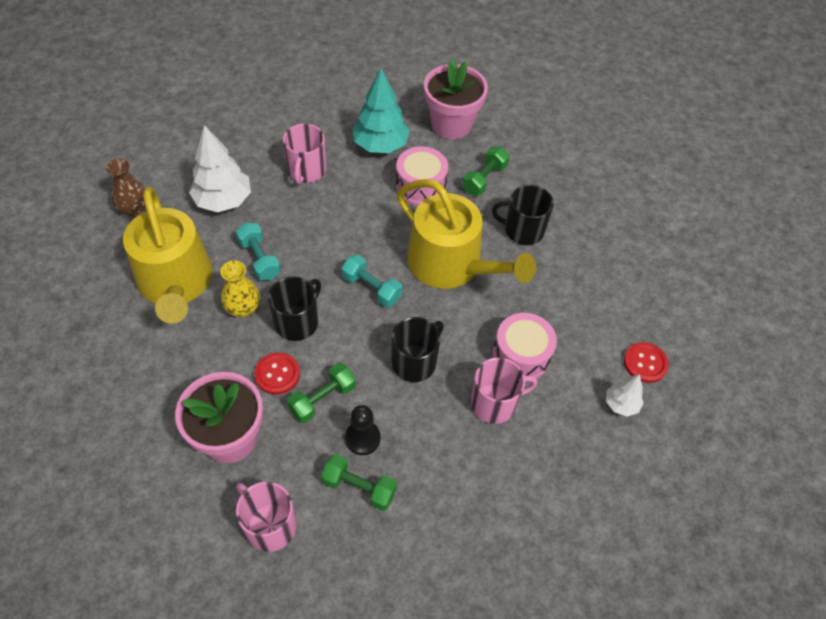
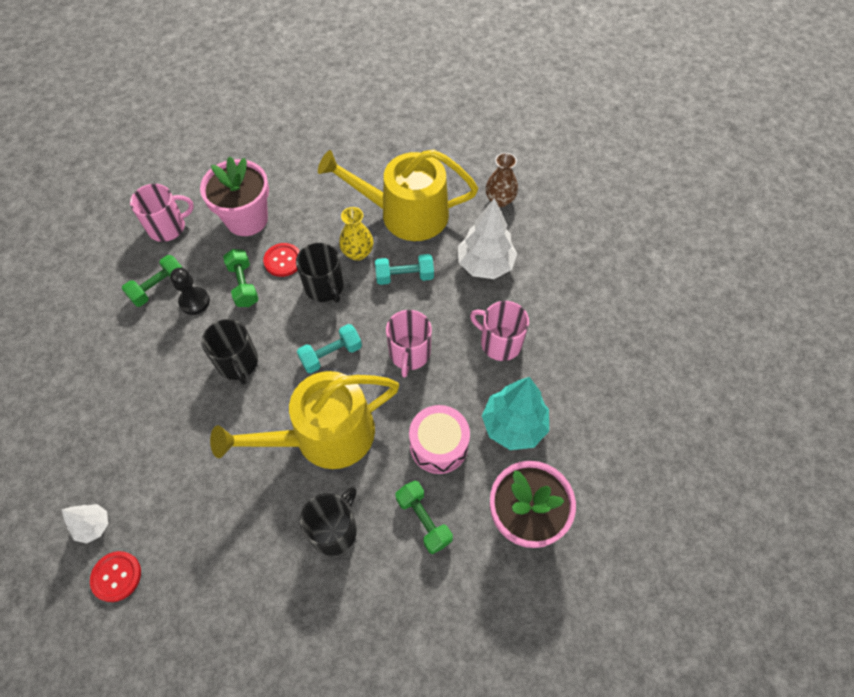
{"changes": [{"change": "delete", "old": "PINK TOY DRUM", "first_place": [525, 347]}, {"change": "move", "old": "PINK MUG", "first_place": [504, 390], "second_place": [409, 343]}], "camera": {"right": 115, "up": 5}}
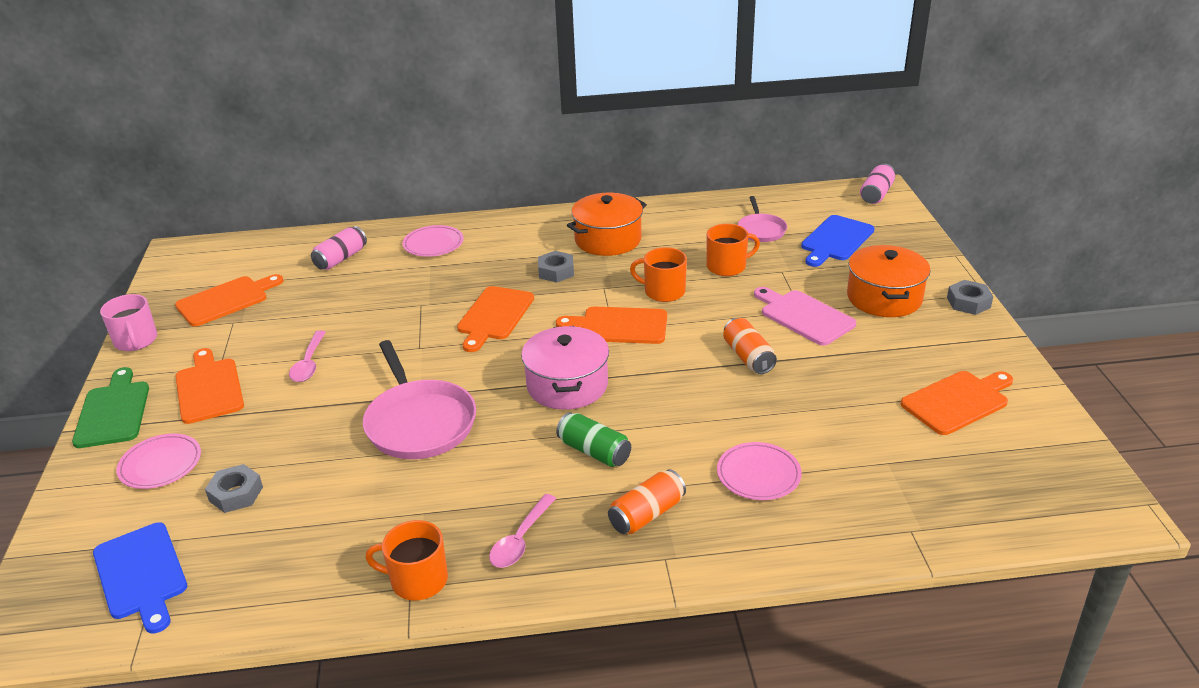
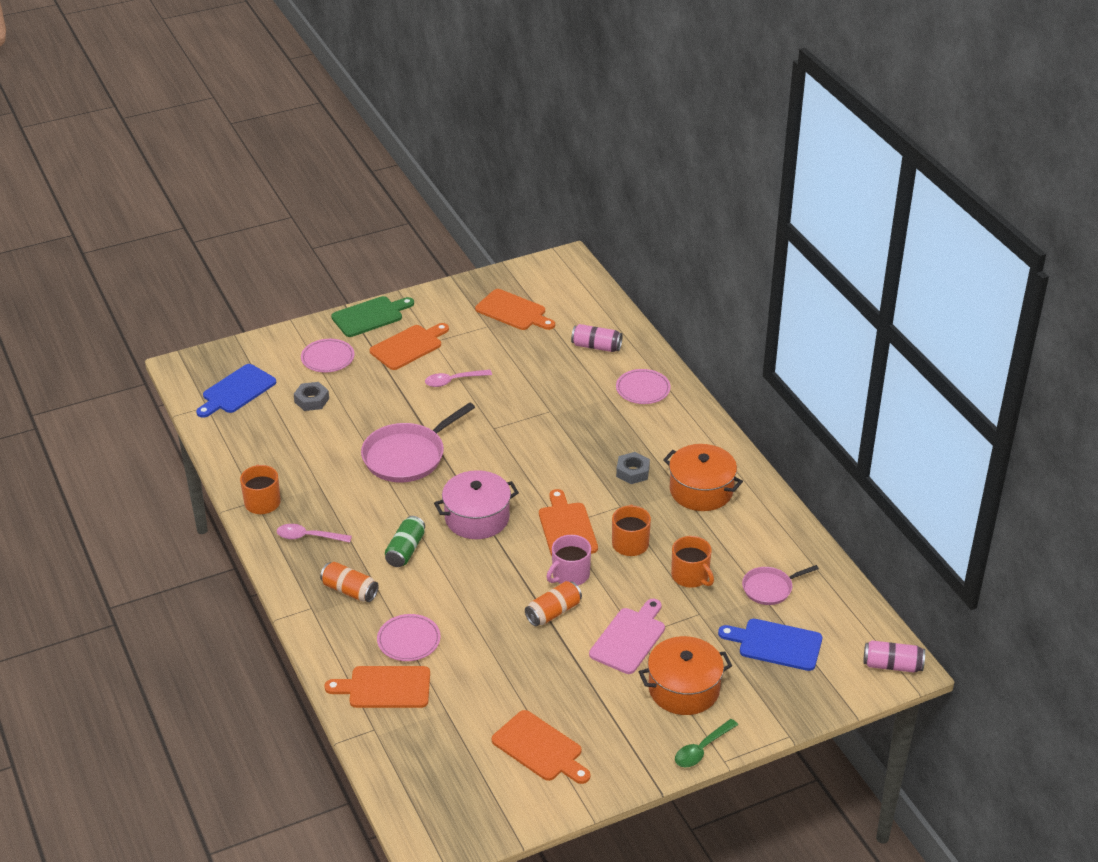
{"changes": [{"change": "move", "old": "PINK MUG", "first_place": [128, 322], "second_place": [568, 560]}, {"change": "move", "old": "ORANGE BREAD BOARD", "first_place": [495, 319], "second_place": [377, 687]}, {"change": "replace", "old": "GREY HEX NUT", "new": "EMERALD TEASPOON", "first_place": [970, 297], "second_place": [706, 743]}], "camera": {"right": 70, "up": 5}}
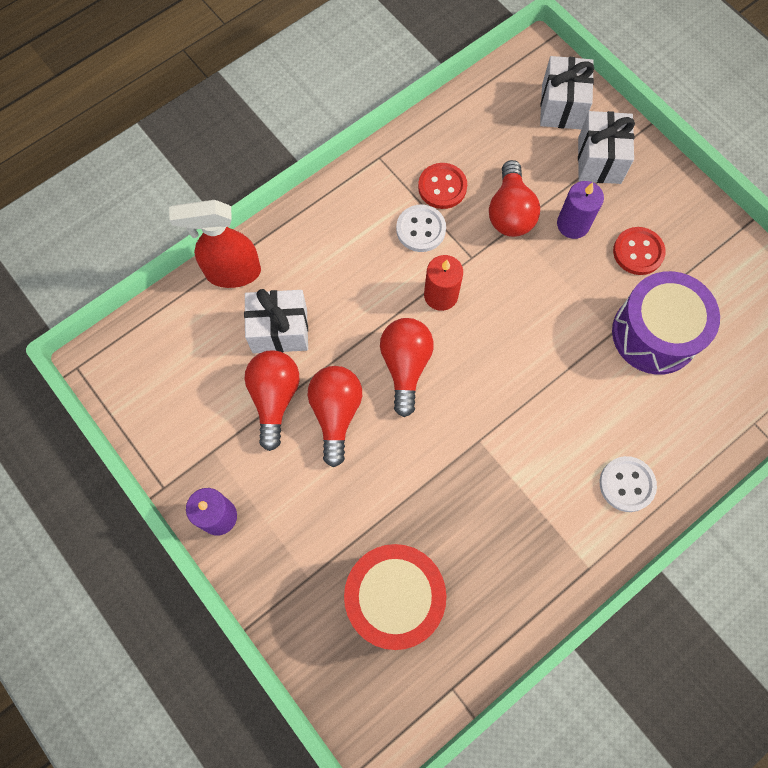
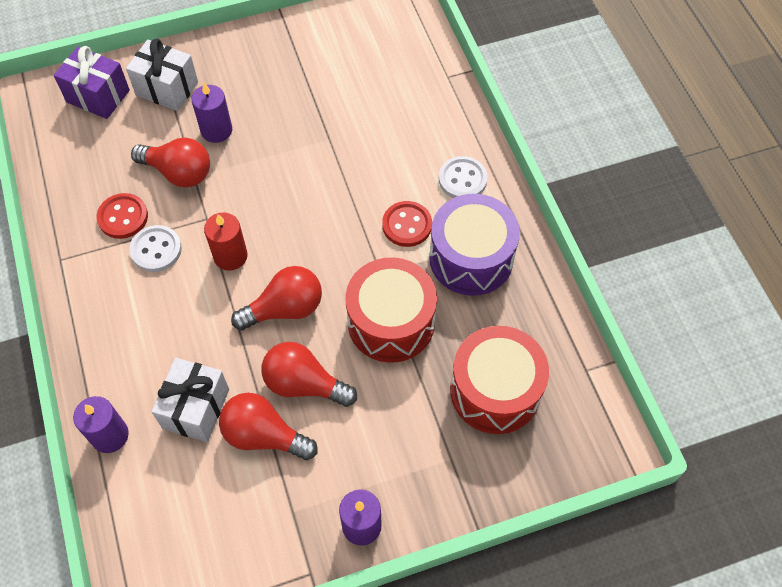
{"changes": [{"change": "insert", "new": "SCARLET TOY DRUM", "second_place": [391, 310]}, {"change": "move", "old": "ROYAL PURPLE TOY DRUM", "first_place": [666, 323], "second_place": [474, 245]}, {"change": "move", "old": "SCARLET SHIRT BUTTON", "first_place": [639, 251], "second_place": [407, 224]}, {"change": "replace", "old": "SCARLET SPRAY CLEANER", "new": "ROYAL PURPLE WAX CANDLE", "first_place": [215, 244], "second_place": [101, 424]}, {"change": "recolor", "old": "WHITE WRAPPED GIFT", "new": "ROYAL PURPLE WRAPPED GIFT", "first_place": [567, 93], "second_place": [92, 82]}, {"change": "rotate", "old": "SCARLET BULB", "first_place": [407, 367], "second_place": [276, 298], "degrees": 135}], "camera": {"right": -70, "up": -10}}
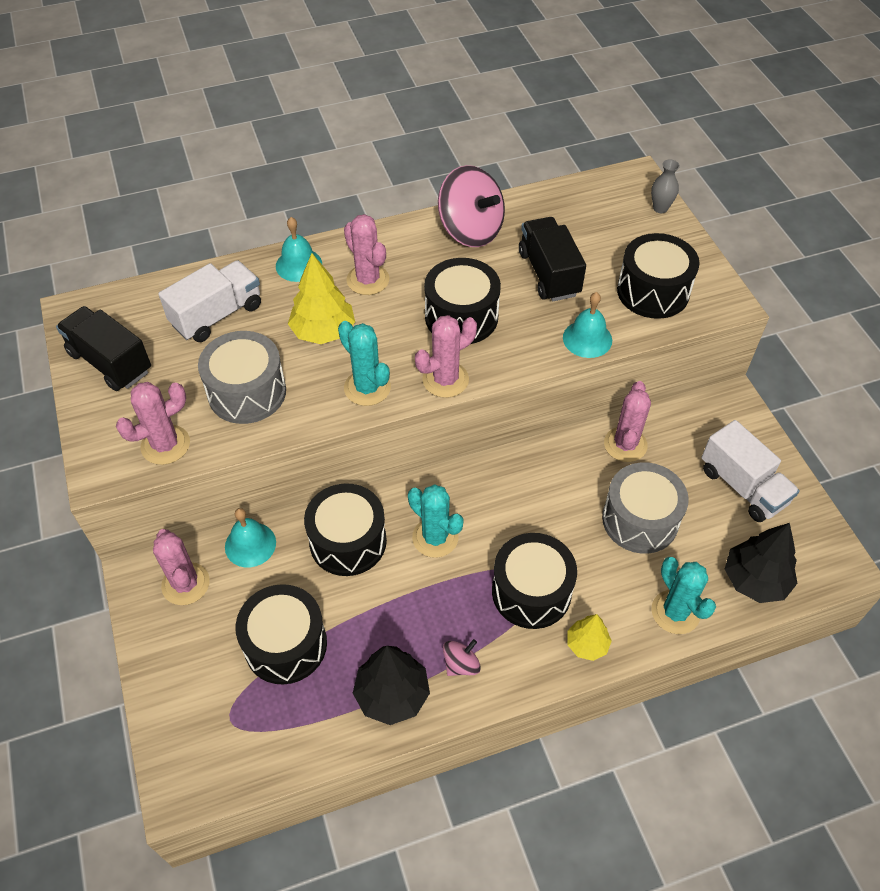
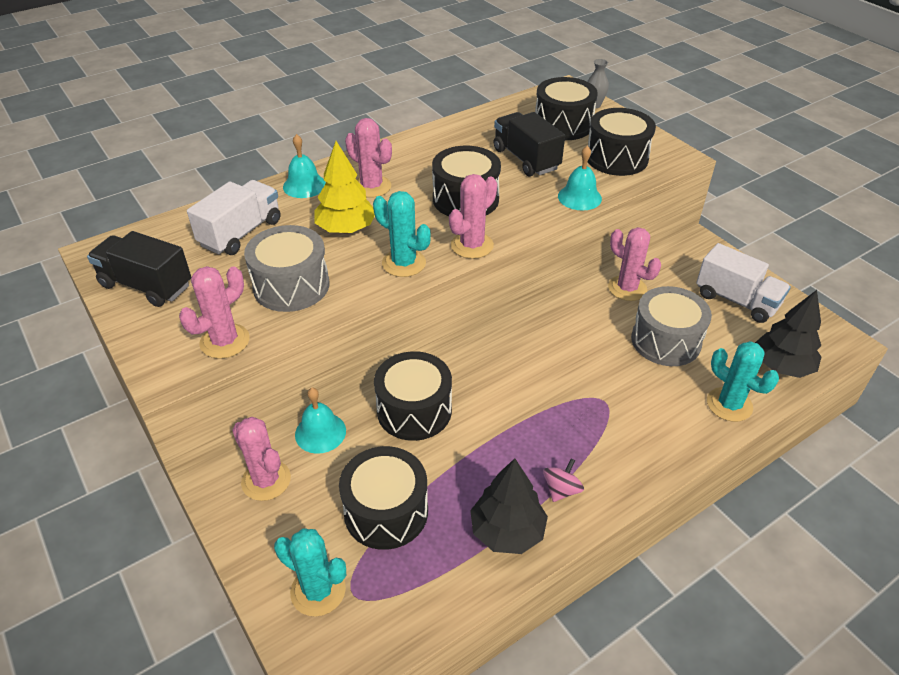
{"changes": [{"change": "delete", "old": "PINK TOY TOP", "first_place": [471, 206]}, {"change": "delete", "old": "YELLOW TOY TREE", "first_place": [590, 637]}, {"change": "move", "old": "TEAL CACTUS", "first_place": [436, 521], "second_place": [310, 572]}, {"change": "move", "old": "JET-BLACK TOY DRUM", "first_place": [534, 581], "second_place": [566, 108]}, {"change": "rotate", "old": "PINK CACTUS", "first_place": [627, 421], "second_place": [634, 264], "degrees": -45}], "camera": {"right": -15, "up": -10}}
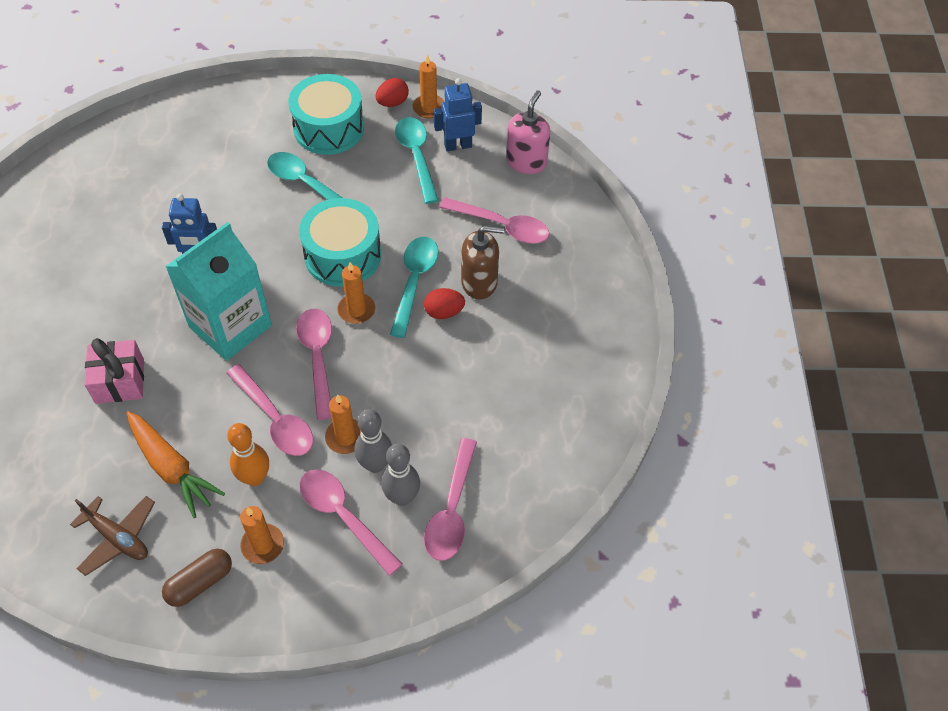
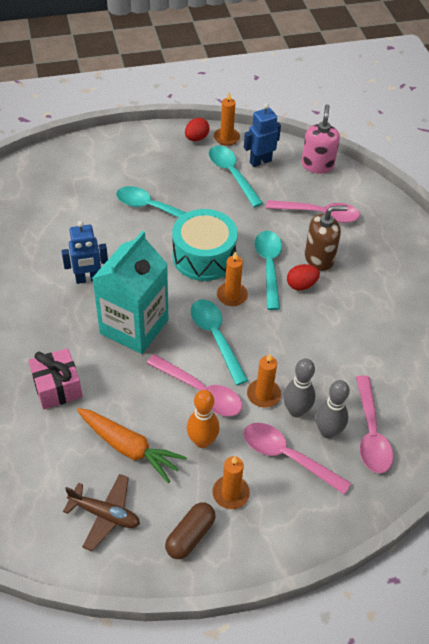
{"changes": [{"change": "delete", "old": "TEAL TOY DRUM", "first_place": [326, 114]}, {"change": "recolor", "old": "PINK TEASPOON", "new": "TEAL TEASPOON", "first_place": [314, 364], "second_place": [219, 342]}], "camera": {"right": -15, "up": -5}}
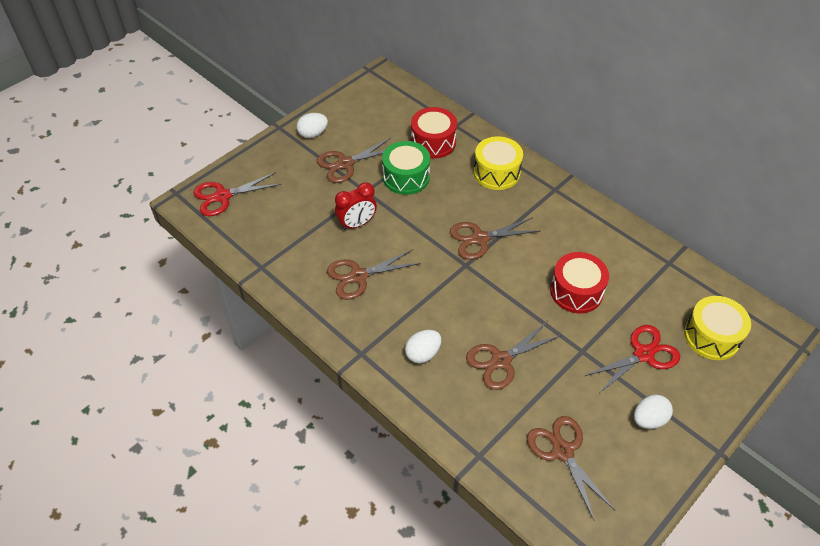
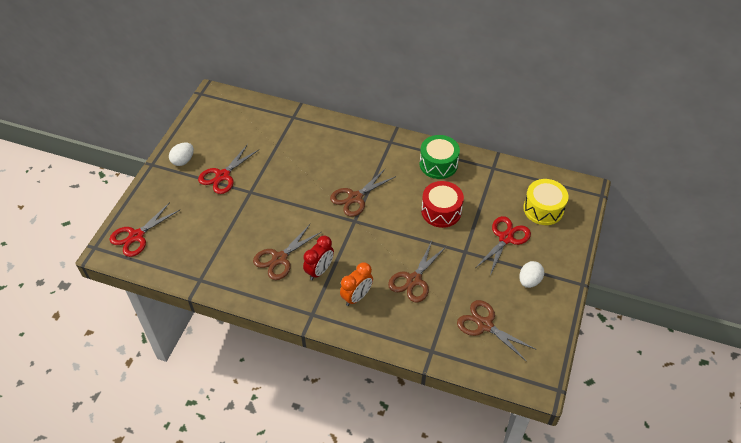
{"changes": [{"change": "delete", "old": "SCARLET TOY DRUM", "first_place": [434, 133]}, {"change": "delete", "old": "YELLOW TOY DRUM", "first_place": [498, 163]}, {"change": "move", "old": "SCARLET CLOCK", "first_place": [356, 206], "second_place": [318, 258]}, {"change": "move", "old": "EMERALD TOY DRUM", "first_place": [406, 168], "second_place": [440, 157]}, {"change": "replace", "old": "WHITE EGG", "new": "ORANGE CLOCK", "first_place": [423, 346], "second_place": [356, 284]}, {"change": "recolor", "old": "BROWN SCISSORS", "new": "SCARLET SCISSORS", "first_place": [354, 160], "second_place": [228, 169]}], "camera": {"right": -25, "up": 0}}
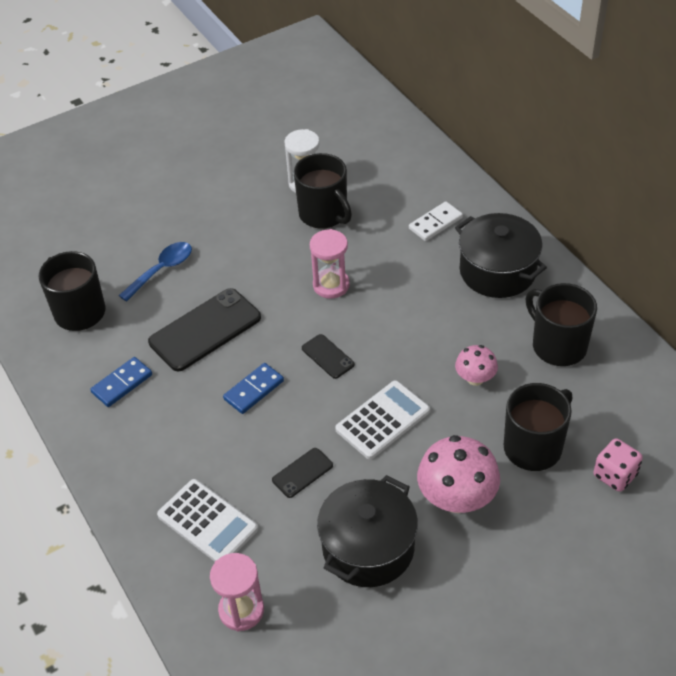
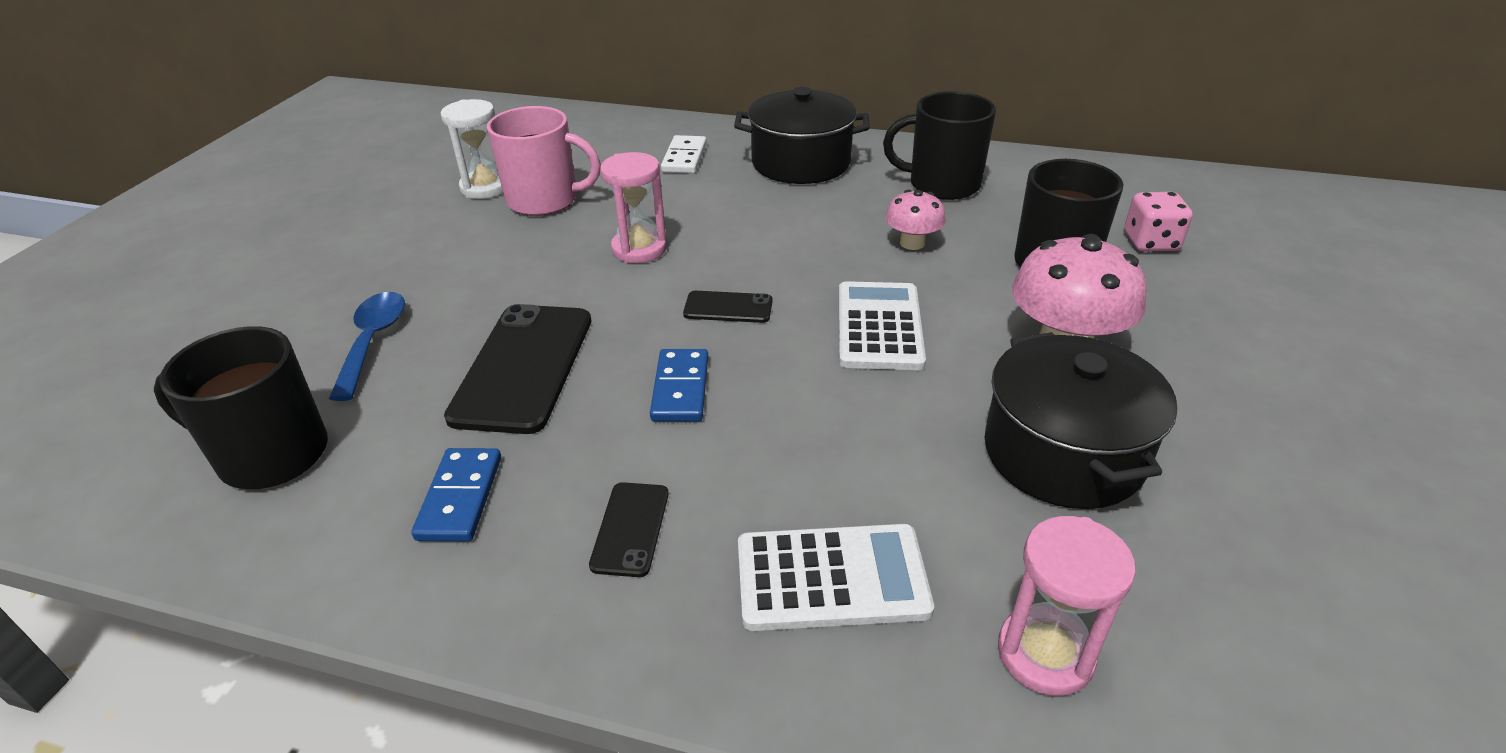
{"changes": [{"change": "move", "old": "JET-BLACK SMARTPHONE", "first_place": [302, 473], "second_place": [629, 529]}, {"change": "recolor", "old": "JET-BLACK MUG", "new": "PINK MUG", "first_place": [323, 191], "second_place": [544, 161]}], "camera": {"right": -45, "up": -10}}
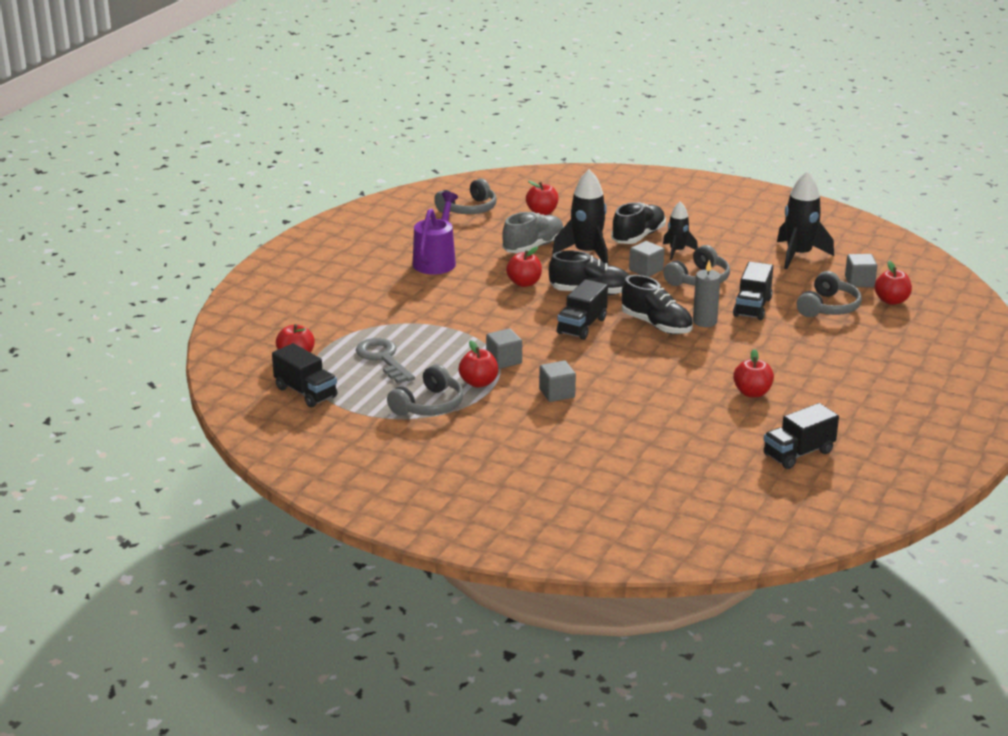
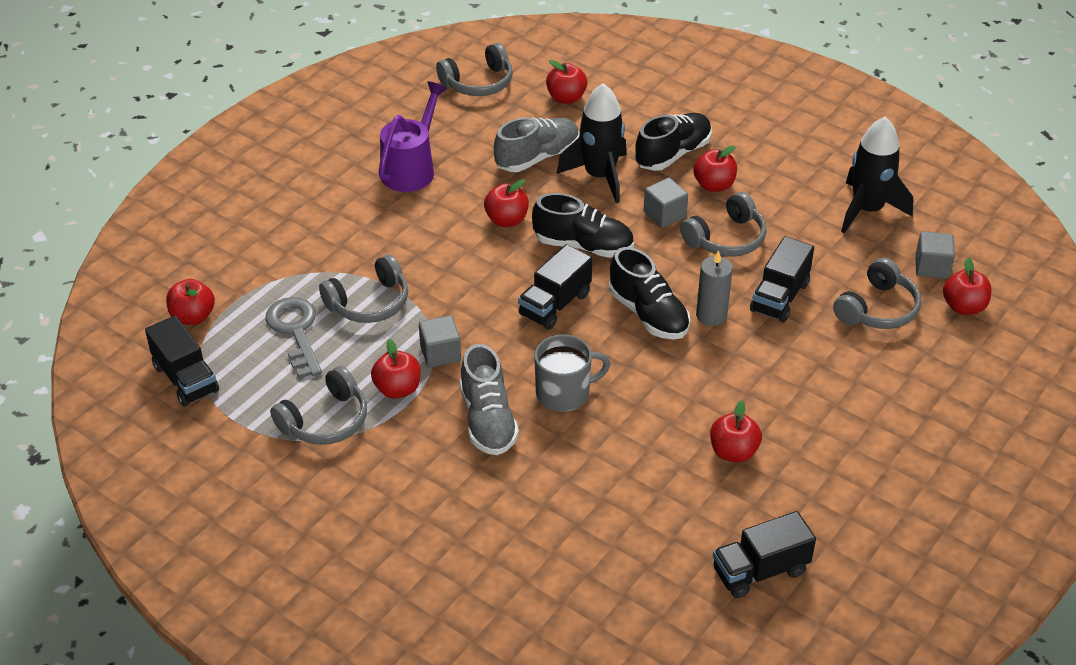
{"changes": [{"change": "insert", "new": "GREY HEADSET", "second_place": [363, 288]}, {"change": "insert", "new": "GREY MUG", "second_place": [572, 373]}, {"change": "replace", "old": "GREY SOLID CUBE", "new": "GREY SNEAKER", "first_place": [557, 381], "second_place": [489, 399]}, {"change": "replace", "old": "JET-BLACK TOY ROCKET", "new": "SCARLET APPLE FRUIT", "first_place": [680, 230], "second_place": [715, 168]}], "camera": {"right": 10, "up": 15}}
